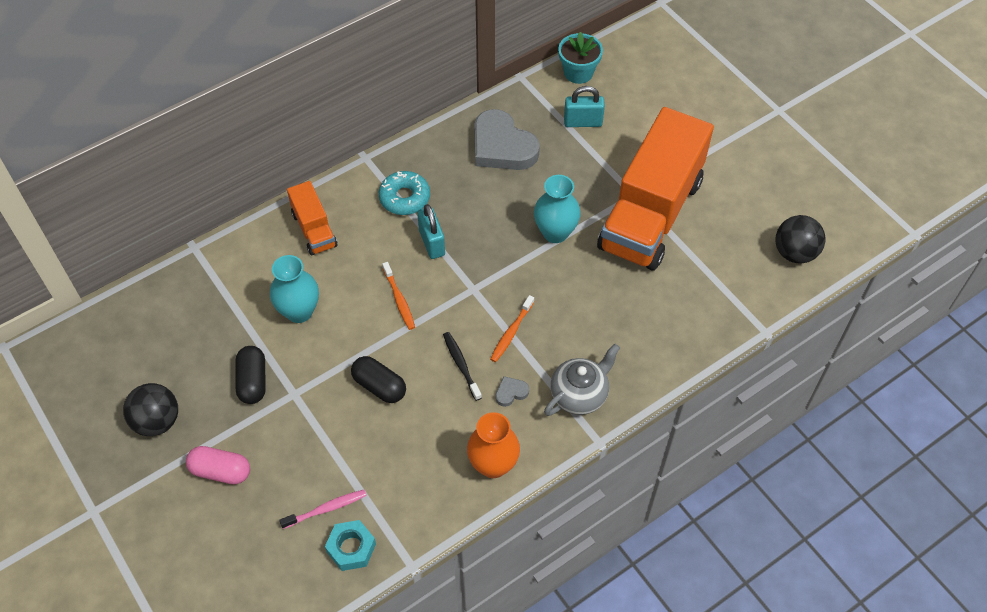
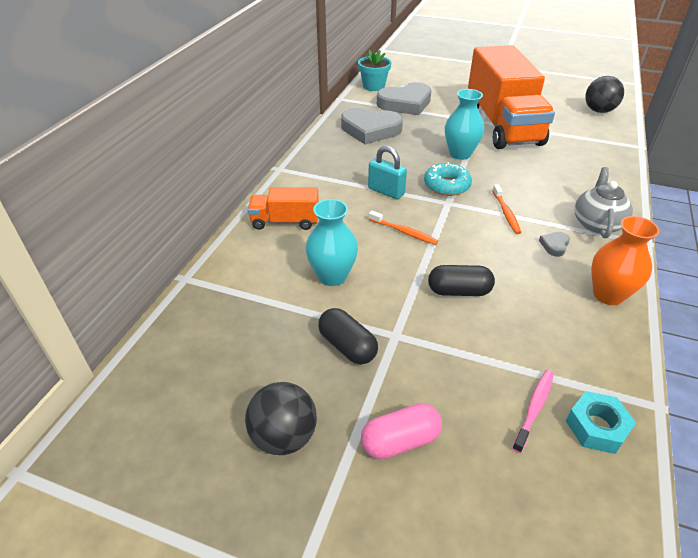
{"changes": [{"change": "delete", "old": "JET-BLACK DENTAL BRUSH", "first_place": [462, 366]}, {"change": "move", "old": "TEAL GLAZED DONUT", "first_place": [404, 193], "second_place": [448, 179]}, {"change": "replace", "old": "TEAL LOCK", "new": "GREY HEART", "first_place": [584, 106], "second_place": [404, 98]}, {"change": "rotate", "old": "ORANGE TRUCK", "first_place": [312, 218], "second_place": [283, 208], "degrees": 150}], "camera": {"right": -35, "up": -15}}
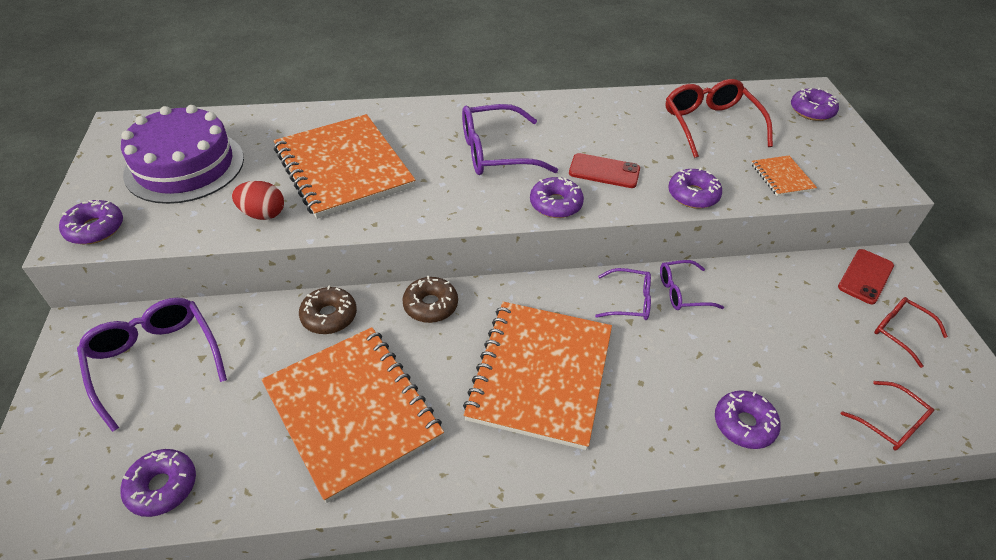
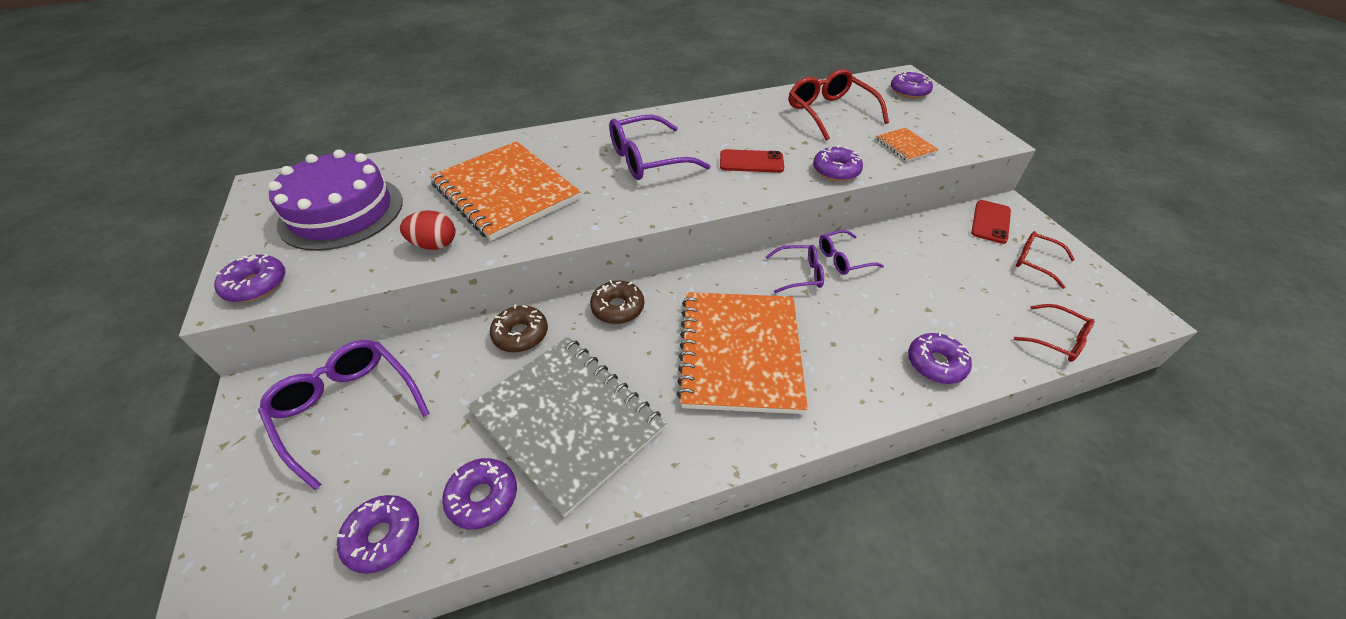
{"changes": [{"change": "move", "old": "ROYAL PURPLE GLAZED DONUT", "first_place": [557, 197], "second_place": [479, 494]}, {"change": "recolor", "old": "ORANGE NOTEBOOK", "new": "GREY NOTEBOOK", "first_place": [352, 415], "second_place": [566, 427]}], "camera": {"right": -10, "up": 0}}
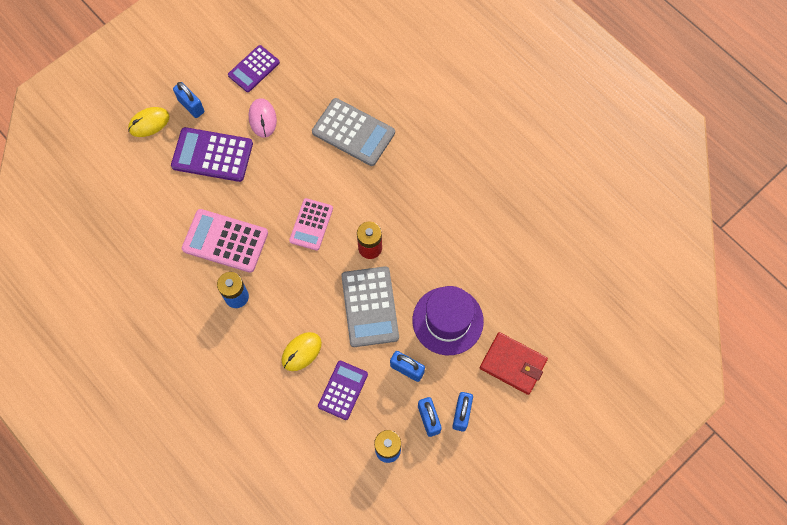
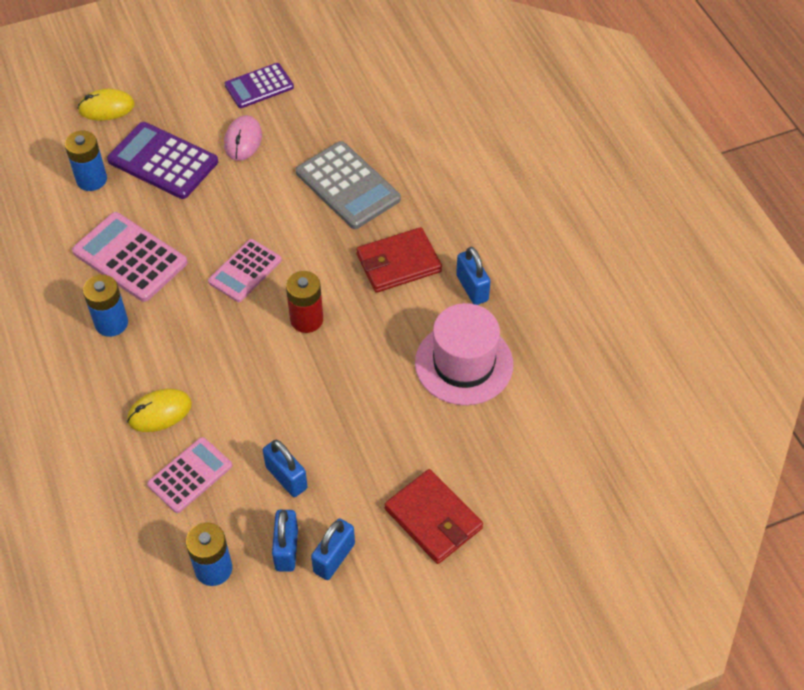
{"changes": [{"change": "delete", "old": "GREY CALCULATOR", "first_place": [370, 306]}, {"change": "delete", "old": "ROYAL PURPLE TOP HAT", "first_place": [448, 320]}, {"change": "insert", "new": "BLUE AA BATTERY", "second_place": [86, 161]}, {"change": "insert", "new": "SCARLET WALLET", "second_place": [399, 260]}, {"change": "insert", "new": "PINK TOP HAT", "second_place": [464, 354]}, {"change": "move", "old": "BLUE LOCK", "first_place": [188, 100], "second_place": [473, 276]}, {"change": "recolor", "old": "ROYAL PURPLE CALCULATOR", "new": "PINK CALCULATOR", "first_place": [343, 390], "second_place": [189, 475]}], "camera": {"right": 20, "up": -15}}
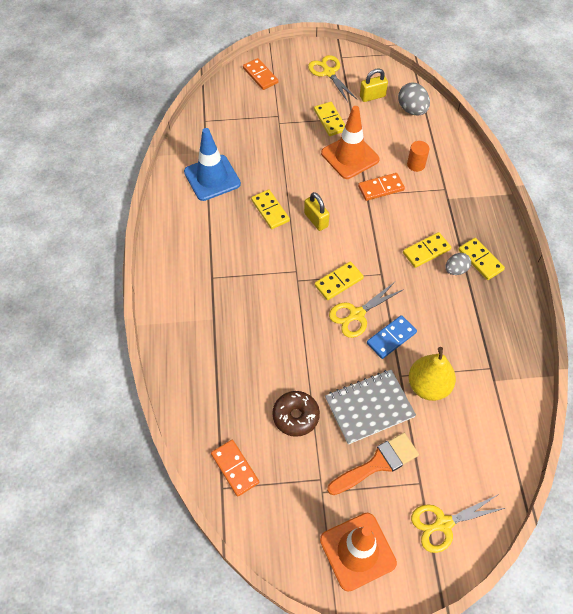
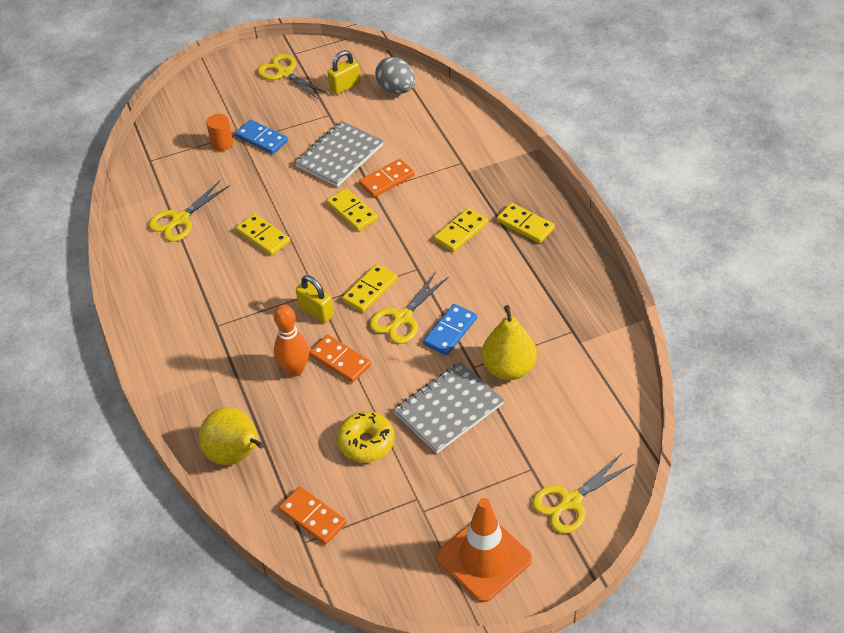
{"changes": [{"change": "delete", "old": "ORANGE PAINTBRUSH", "first_place": [373, 464]}, {"change": "delete", "old": "GREY EGG", "first_place": [458, 264]}, {"change": "insert", "new": "YELLOW TOY PEAR", "second_place": [231, 436]}, {"change": "insert", "new": "BLUE DOMINO TILE", "second_place": [261, 137]}, {"change": "insert", "new": "ORANGE BOWLING PIN", "second_place": [291, 341]}, {"change": "move", "old": "ORANGE DOMINO TILE", "first_place": [260, 74], "second_place": [340, 359]}, {"change": "move", "old": "YELLOW LOCK", "first_place": [317, 211], "second_place": [315, 299]}, {"change": "move", "old": "YELLOW DOMINO TILE", "first_place": [329, 119], "second_place": [352, 209]}, {"change": "move", "old": "ORANGE CYLINDER", "first_place": [418, 156], "second_place": [219, 132]}, {"change": "replace", "old": "BLUE ROAD CONE", "new": "YELLOW SCISSORS", "first_place": [212, 164], "second_place": [189, 211]}, {"change": "replace", "old": "ORANGE ROAD CONE", "new": "GREY NOTEBOOK", "first_place": [350, 142], "second_place": [339, 154]}, {"change": "recolor", "old": "BROWN GLAZED DONUT", "new": "YELLOW GLAZED DONUT", "first_place": [296, 414], "second_place": [366, 436]}], "camera": {"right": -15, "up": -10}}
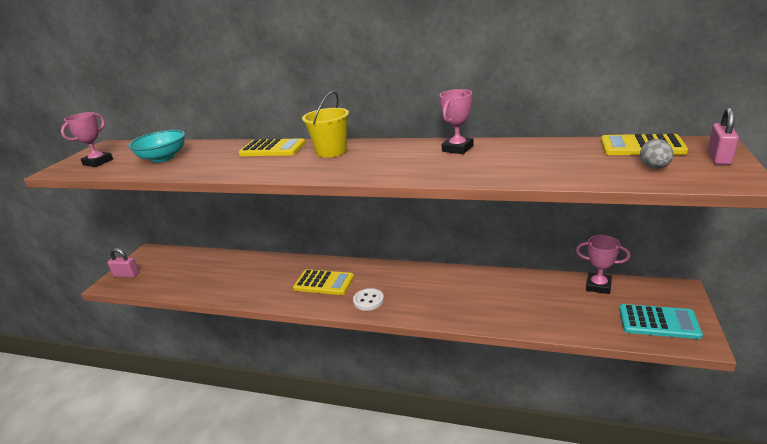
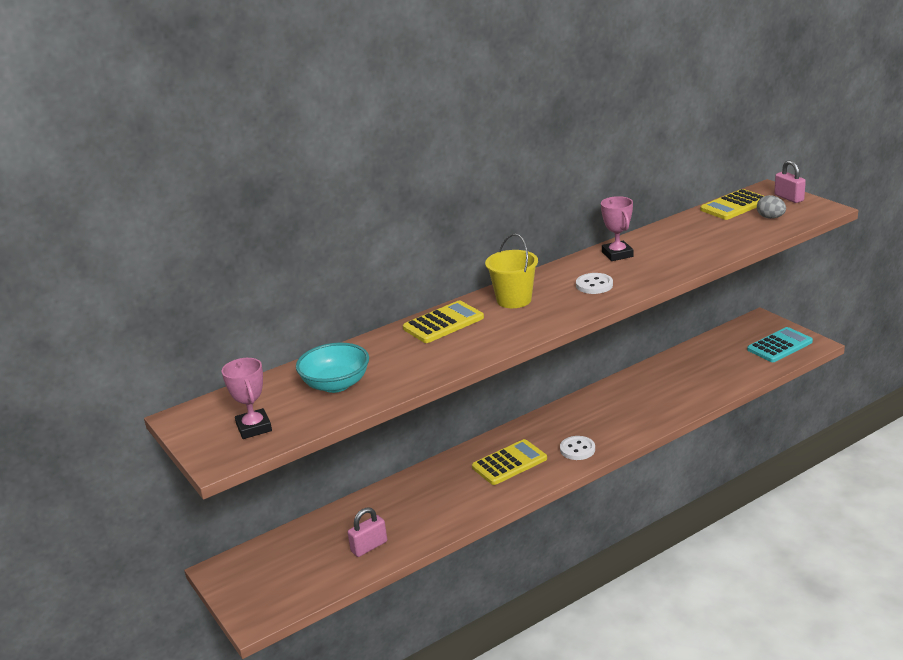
{"changes": [{"change": "delete", "old": "PINK TROPHY", "first_place": [603, 264]}, {"change": "insert", "new": "WHITE SHIRT BUTTON", "second_place": [594, 283]}, {"change": "move", "old": "PINK LOCK", "first_place": [123, 263], "second_place": [367, 532]}], "camera": {"right": -50, "up": 0}}
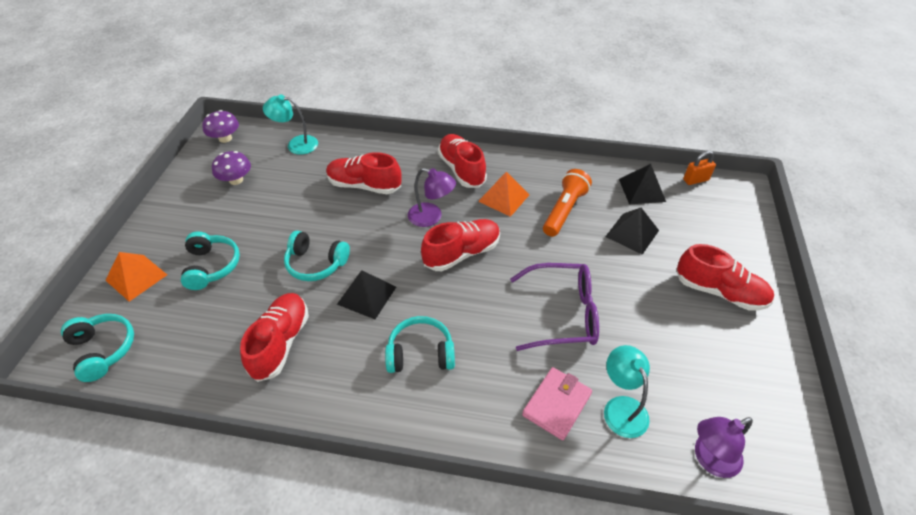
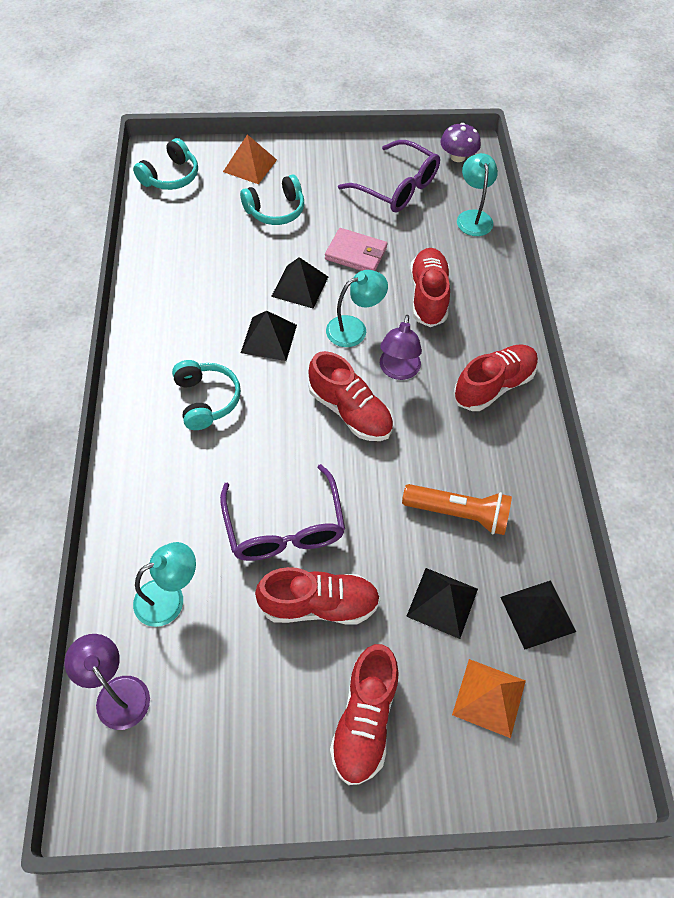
{"changes": [{"change": "delete", "old": "ORANGE LOCK", "first_place": [699, 168]}, {"change": "insert", "new": "TEAL READING LAMP", "second_place": [357, 308]}, {"change": "move", "old": "SCARLET SNEAKER", "first_place": [274, 337], "second_place": [317, 596]}, {"change": "move", "old": "ORANGE PYRAMID", "first_place": [504, 194], "second_place": [489, 698]}, {"change": "move", "old": "PINK WALLET", "first_place": [557, 403], "second_place": [356, 249]}, {"change": "replace", "old": "ROYAL PURPLE MUSHROOM", "new": "ROYAL PURPLE EYEGLASSES", "first_place": [231, 168], "second_place": [389, 176]}, {"change": "replace", "old": "TEAL HEADSET", "new": "JET-BLACK PYRAMID", "first_place": [317, 255], "second_place": [299, 282]}], "camera": {"right": 75, "up": 10}}
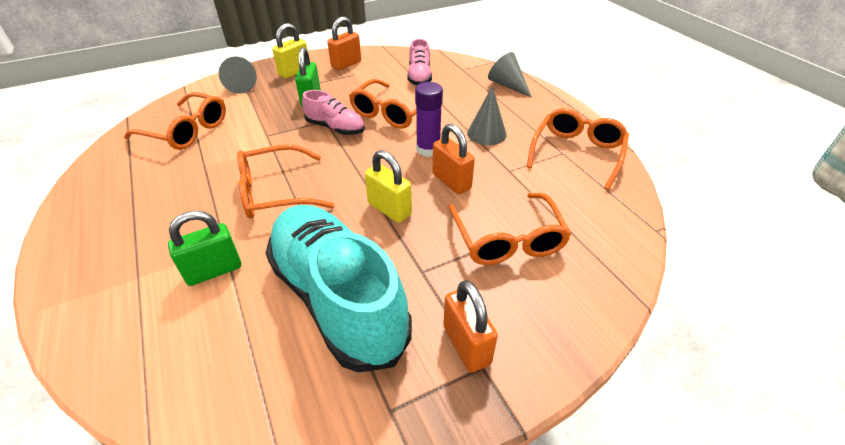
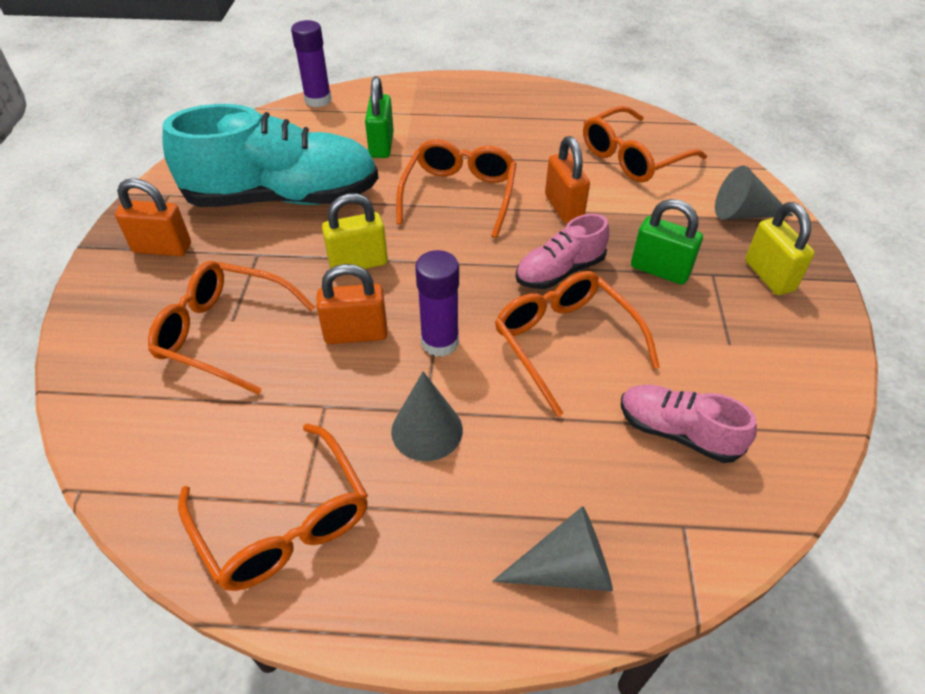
{"changes": [{"change": "insert", "new": "ROYAL PURPLE GLUE STICK", "second_place": [311, 63]}, {"change": "move", "old": "ORANGE LOCK", "first_place": [344, 43], "second_place": [567, 179]}], "camera": {"right": 120, "up": 5}}
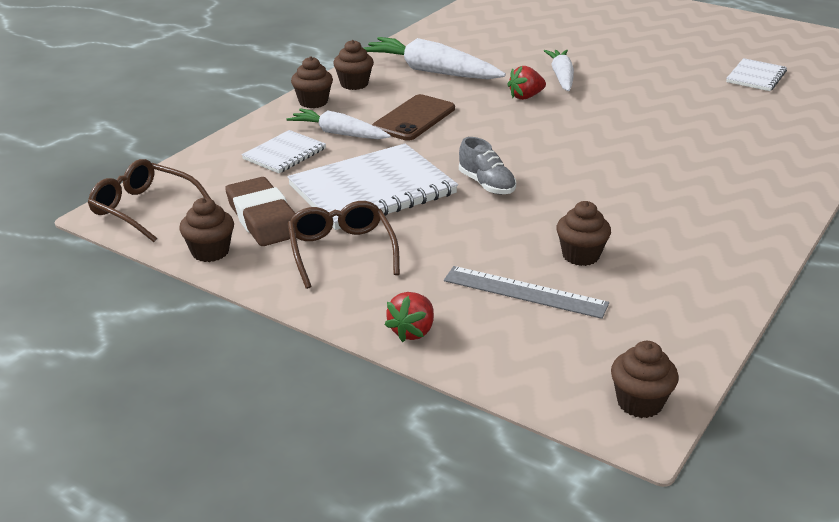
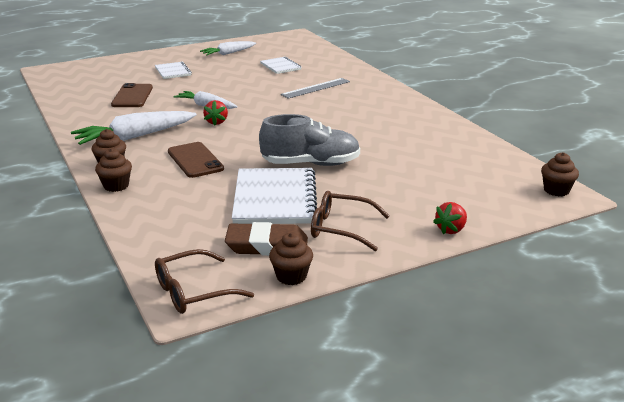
{"changes": [{"change": "delete", "old": "BROWN FAIRY CAKE", "first_place": [583, 233]}, {"change": "insert", "new": "BROWN SMARTPHONE", "second_place": [132, 95]}, {"change": "move", "old": "WHITE NOTEBOOK", "first_place": [284, 151], "second_place": [173, 70]}, {"change": "move", "old": "WHITE TOY CARROT", "first_place": [338, 123], "second_place": [228, 48]}, {"change": "move", "old": "GREY STRAIGHTEDGE", "first_place": [526, 292], "second_place": [315, 88]}, {"change": "rotate", "old": "SCARLET TOY STRAWBERRY", "first_place": [409, 317], "second_place": [450, 218], "degrees": 75}, {"change": "resize", "old": "GREY SNEAKER", "first_place": [487, 166], "second_place": [309, 140], "factor": 1.83}], "camera": {"right": -60, "up": -5}}
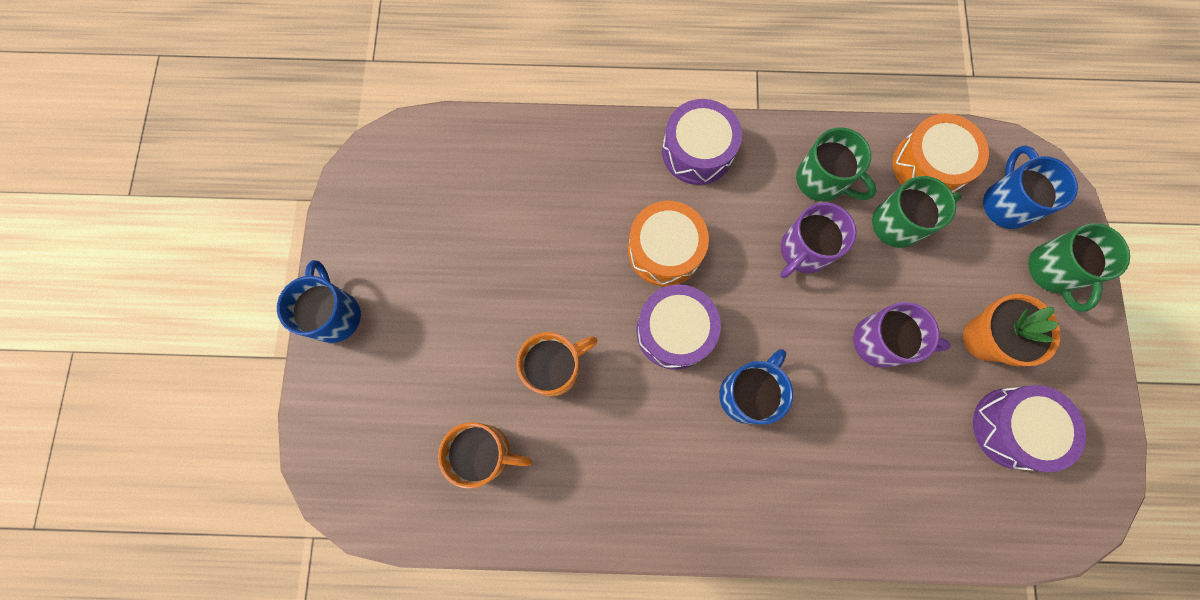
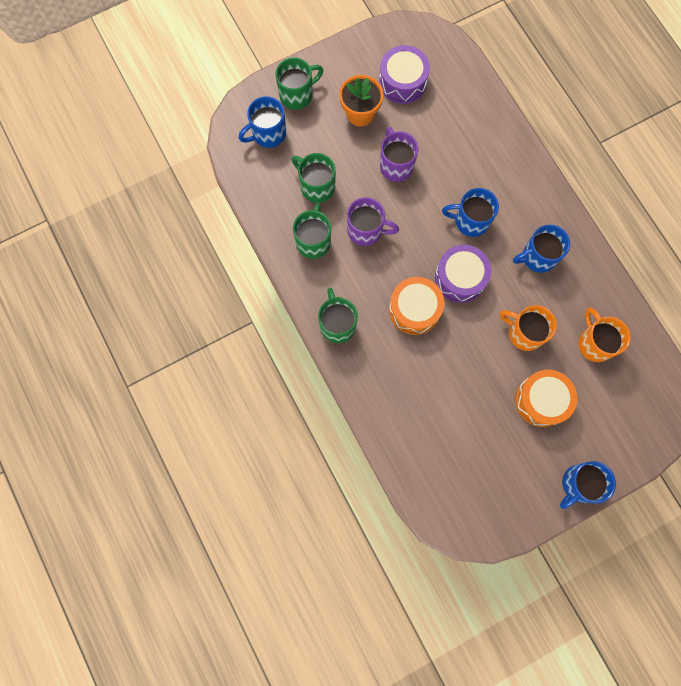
{"changes": [{"change": "insert", "new": "BLUE MUG", "second_place": [541, 249]}, {"change": "move", "old": "ORANGE TOY DRUM", "first_place": [941, 153], "second_place": [546, 398]}, {"change": "replace", "old": "ROYAL PURPLE TOY DRUM", "new": "EMERALD MUG", "first_place": [702, 142], "second_place": [338, 315]}], "camera": {"right": -120, "up": 0}}
